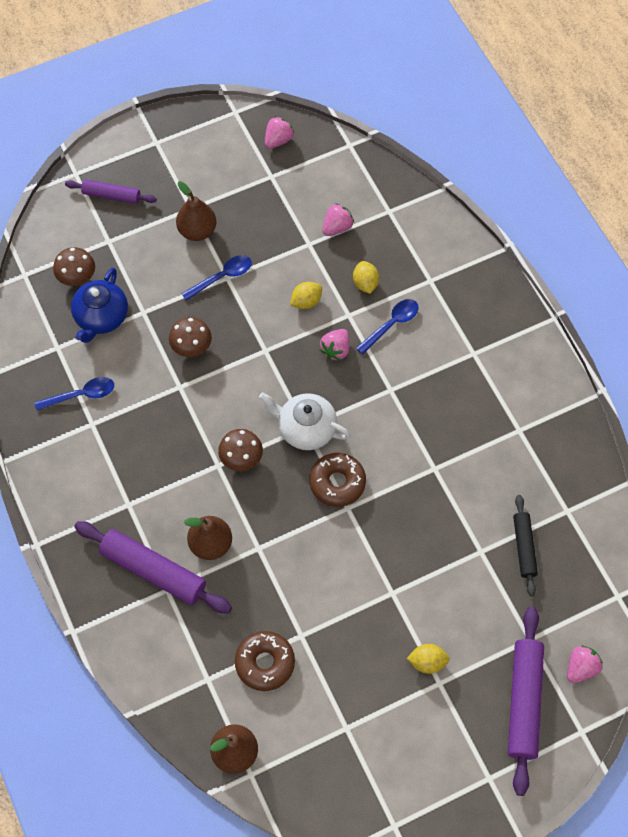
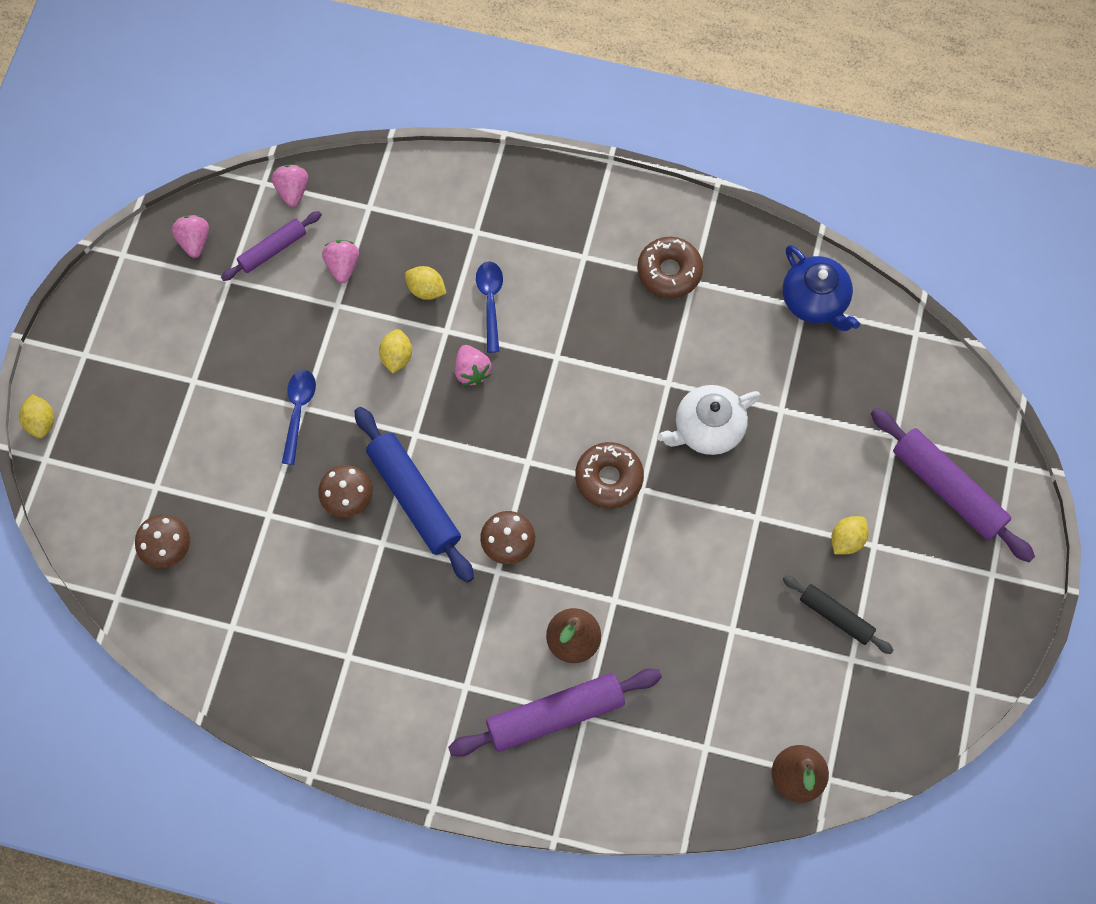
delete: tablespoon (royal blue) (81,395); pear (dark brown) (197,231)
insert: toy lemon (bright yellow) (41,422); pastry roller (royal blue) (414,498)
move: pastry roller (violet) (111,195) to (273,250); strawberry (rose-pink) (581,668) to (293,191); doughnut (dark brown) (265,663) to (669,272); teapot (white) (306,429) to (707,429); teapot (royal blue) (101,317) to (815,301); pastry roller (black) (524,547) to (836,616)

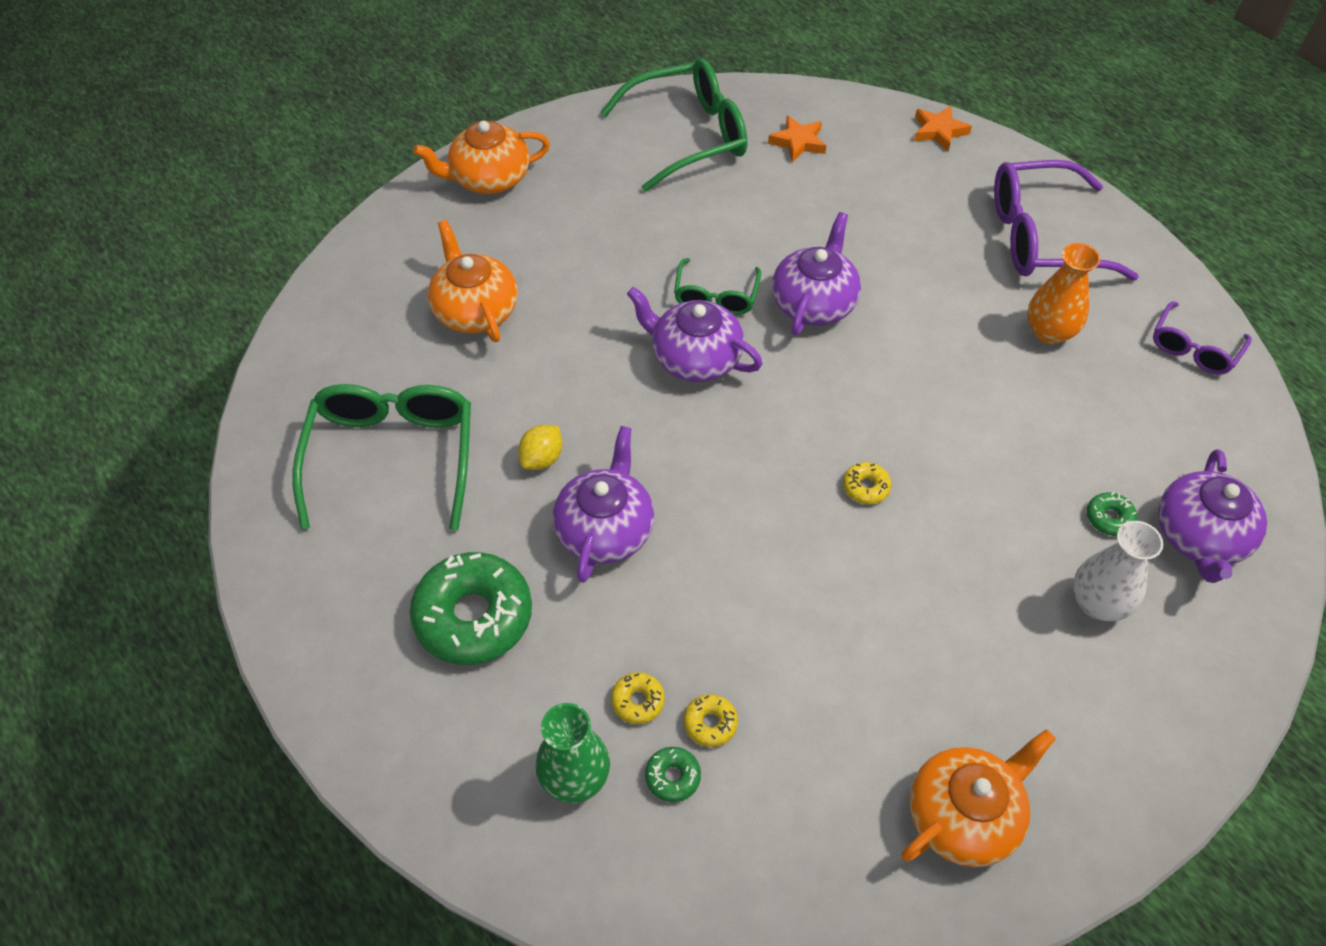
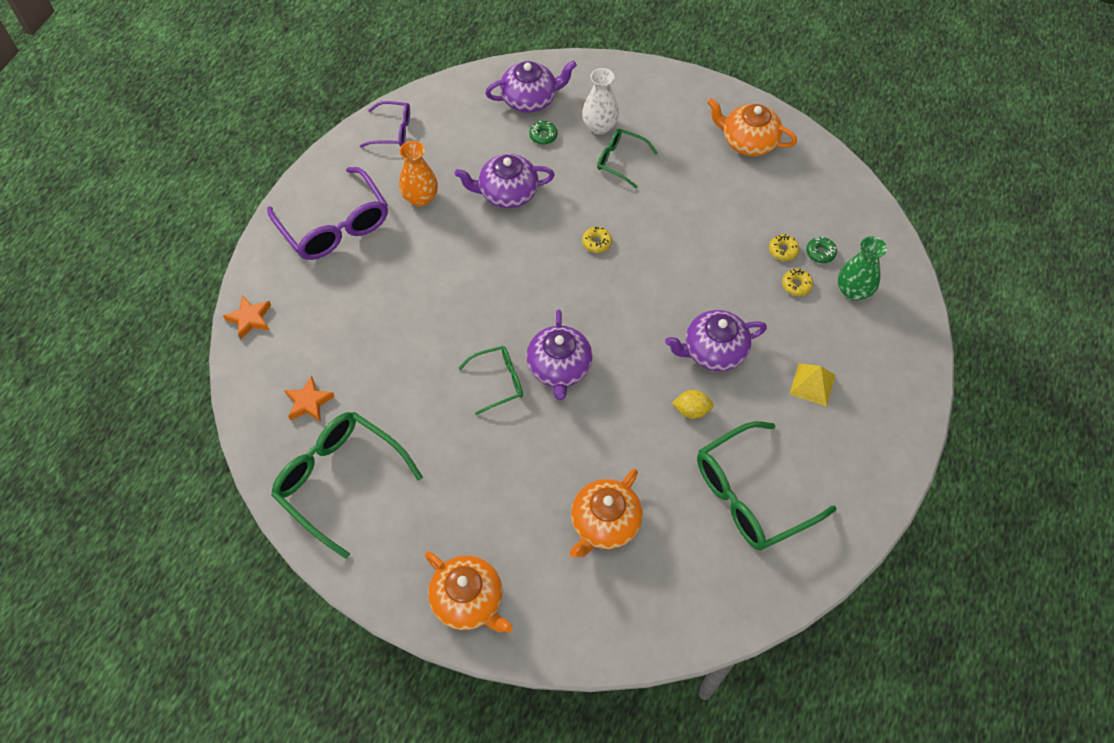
insert: eyeglasses (leaf-green) (620,160)
move: teapot (violet) (814,303) to (507,193)
replace: doughnut (leaf-green) (473,616) to pyramid shape (bright yellow) (812,384)

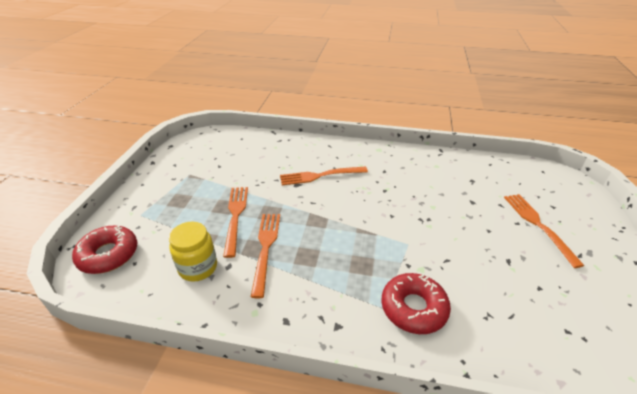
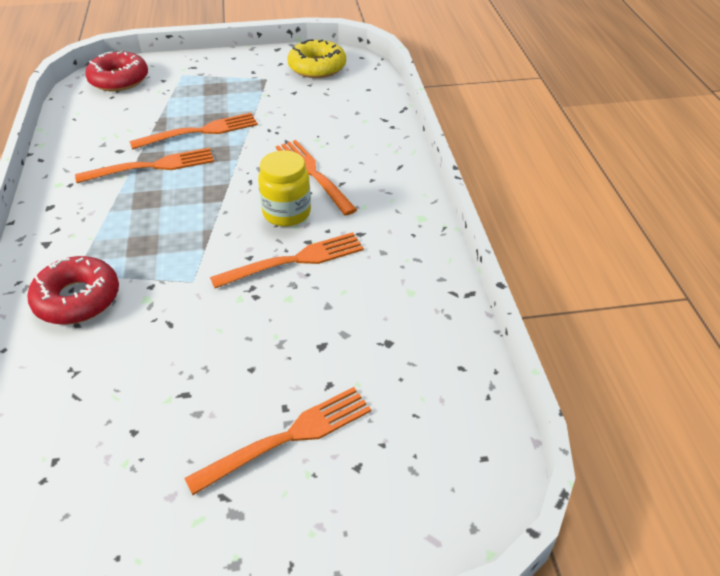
insert: dinner fork (orange-coloured) (294,260); doughnut (bright yellow) (317,67)
move: preserve jar (bright yellow) (198,267) to (286,213)

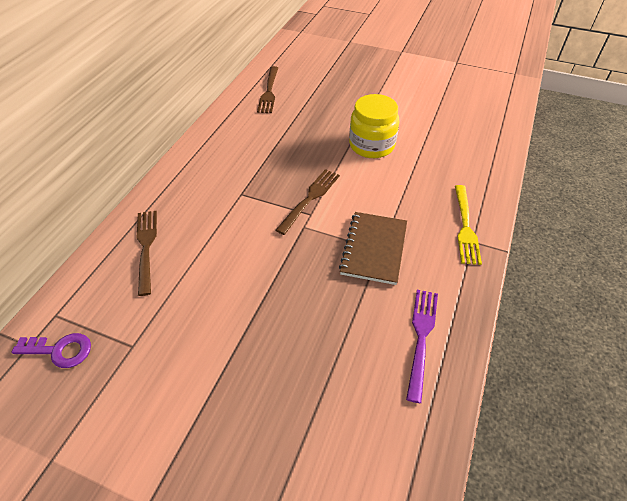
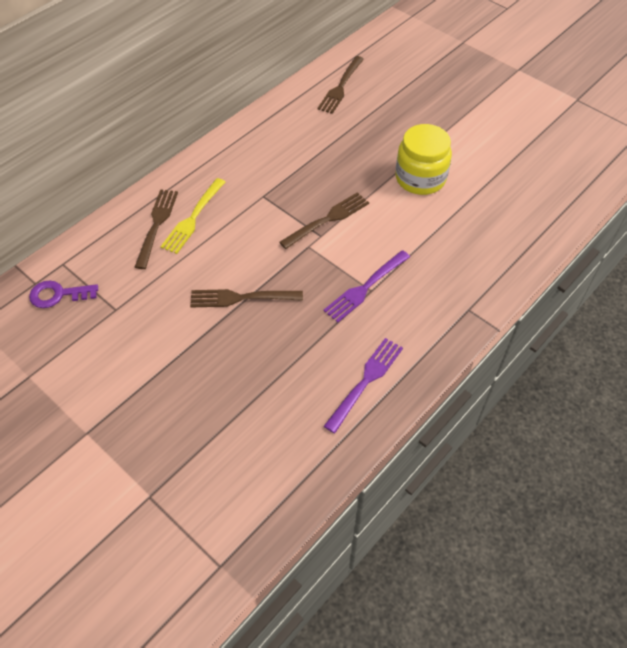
insert: dinner fork (dark brown) (241,298)
move: dinner fork (bright yellow) (465,227) to (193,218)
replace: exercise book (dark brown) (374,249) to dinner fork (violet) (365,288)
rotate: door key (violet) (60,350) = (58,295) 150 degrees clockwise

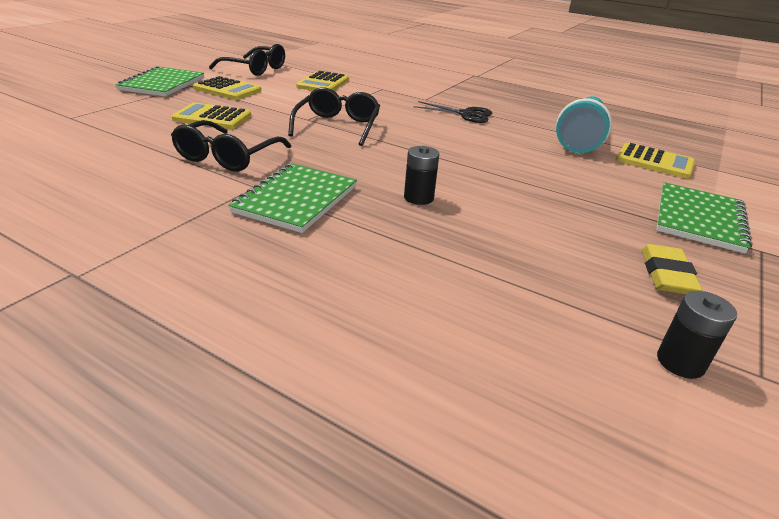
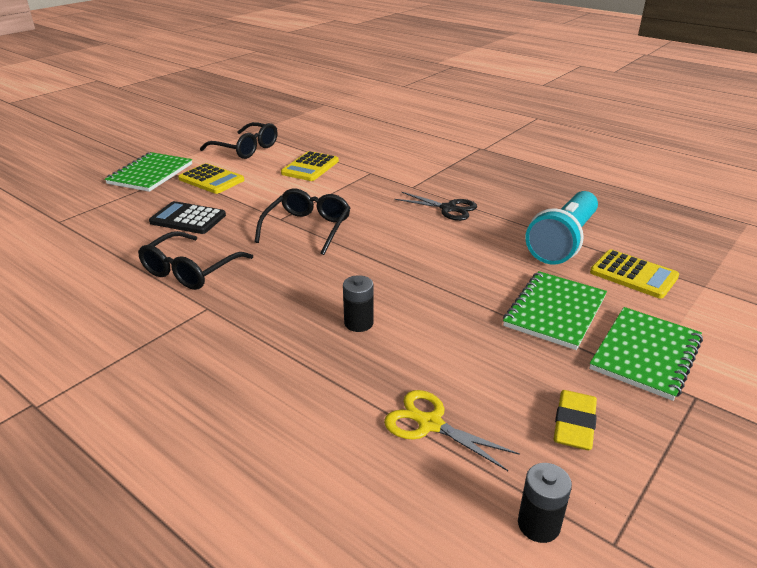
insert: shears (bright yellow) (430,424)
move: exercise book (leaf-green) (296,199) to (555,312)
recolor: calculator (bright yellow) (212,117) to calculator (black) (188,219)

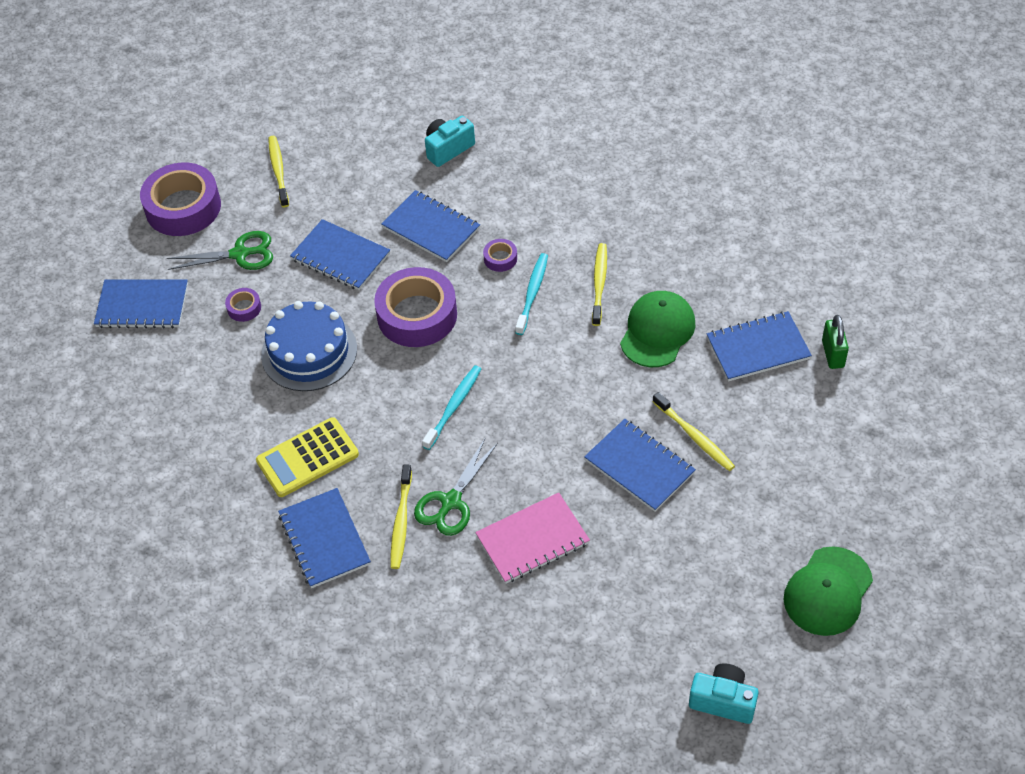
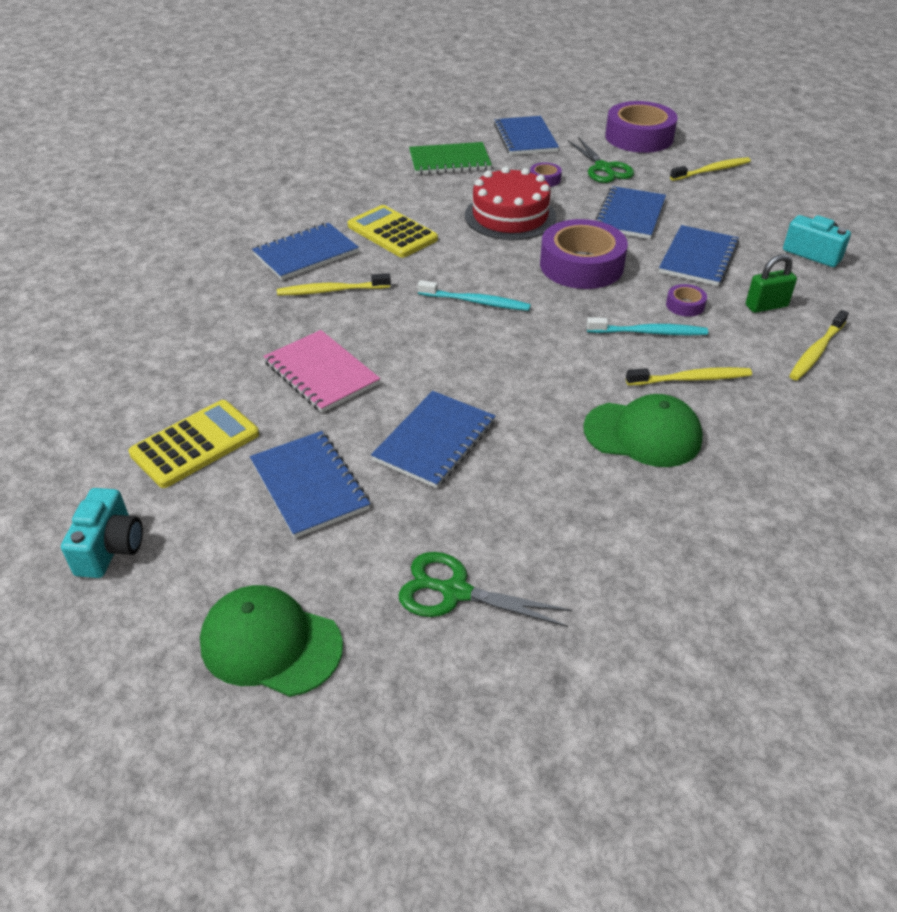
insert: calculator (bright yellow) (195,444); exercise book (leaf-green) (449,161)
move: exercise book (royal blue) (758,348) to (309,485); shears (leaf-green) (451,502) to (455,592); padlock (leaf-green) (833,354) to (766,306); dental brush (bright yellow) (694,437) to (816,352)
recolor: gateau (royal blue) (309,352) to gateau (scarlet) (510,216)

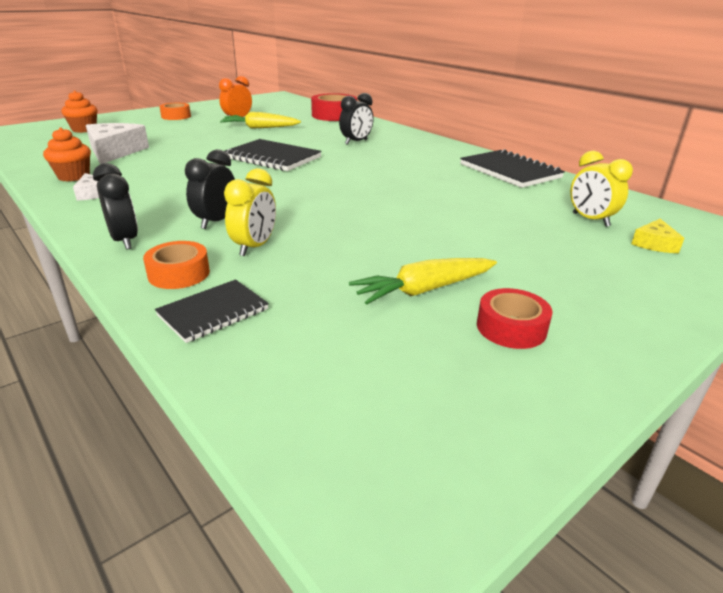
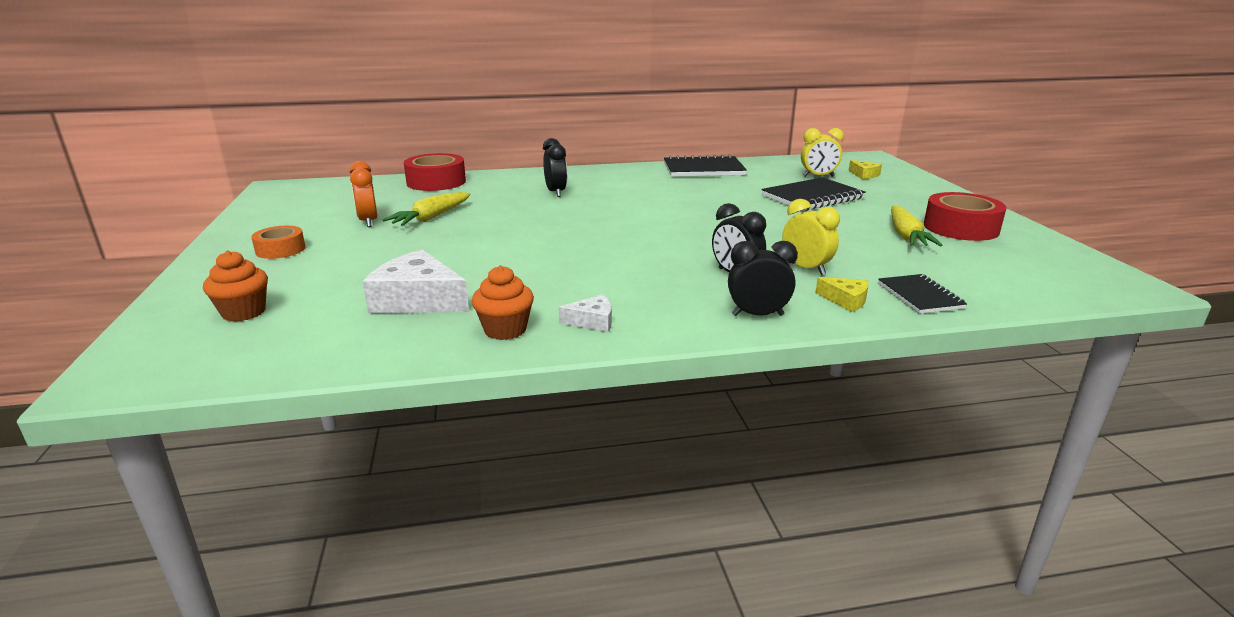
move: exercise book (black) (272,158) to (812,197)
replace: roll of tape (orange-coloured) (179,273) to cheese (bright yellow) (846,300)
resize: roll of tape (scarlet) (511,328) = (961,228) x1.64

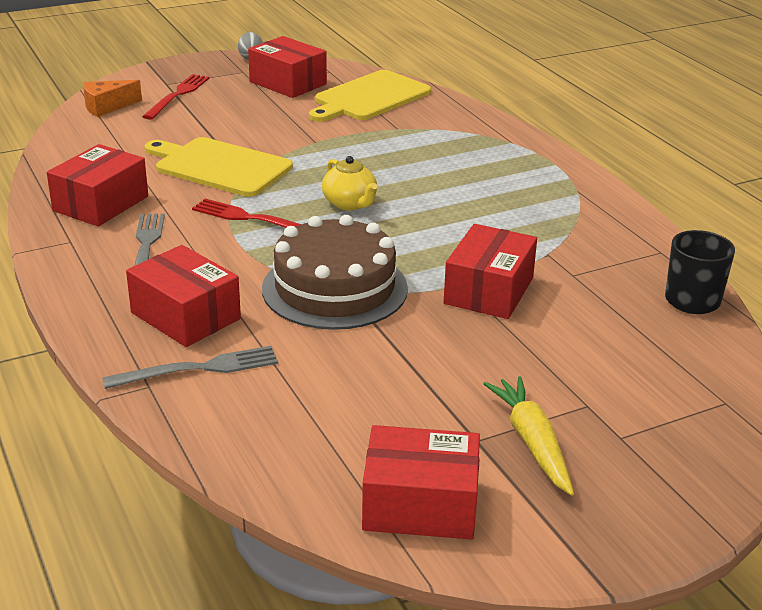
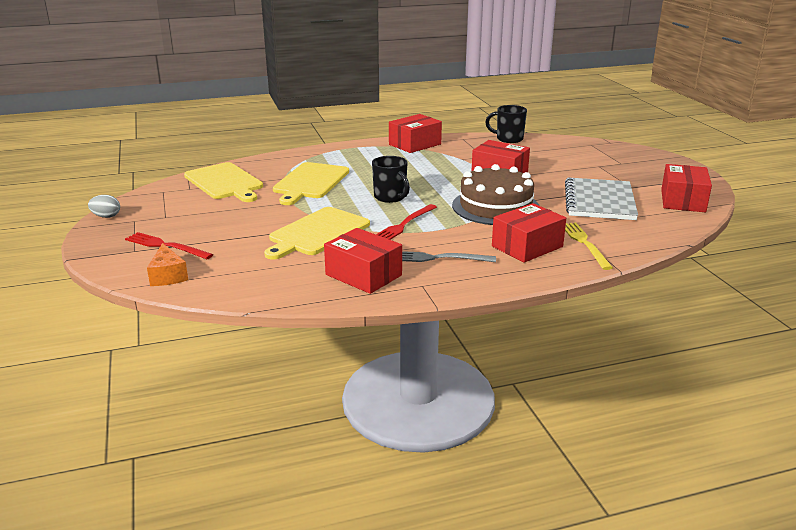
delete: carrot (bright yellow) (532,442)
insert: chopping board (bright yellow) (310,182); exercise book (ash-grey) (599,201)
move: package (scarlet) (288,83) to (415,144)
replace: teapot (bright yellow) (350,204) to mug (black) (390,197)
recolor: dinner fork (ash-grey) (198,369) to dinner fork (bright yellow) (585,243)

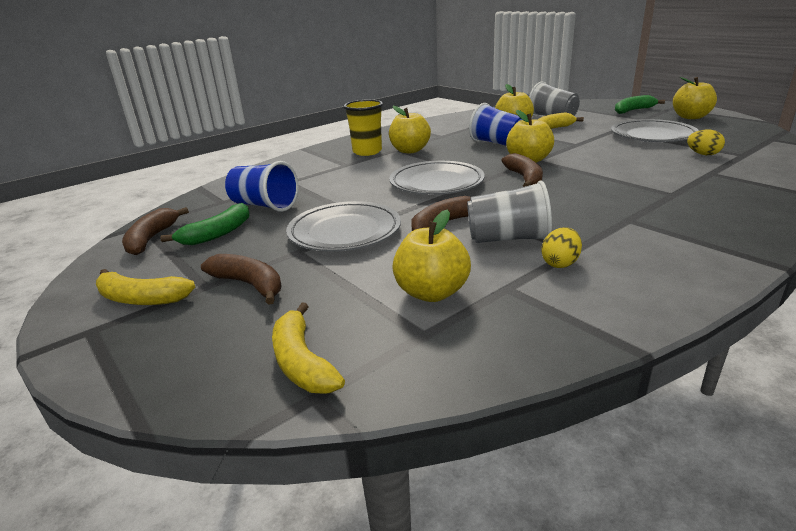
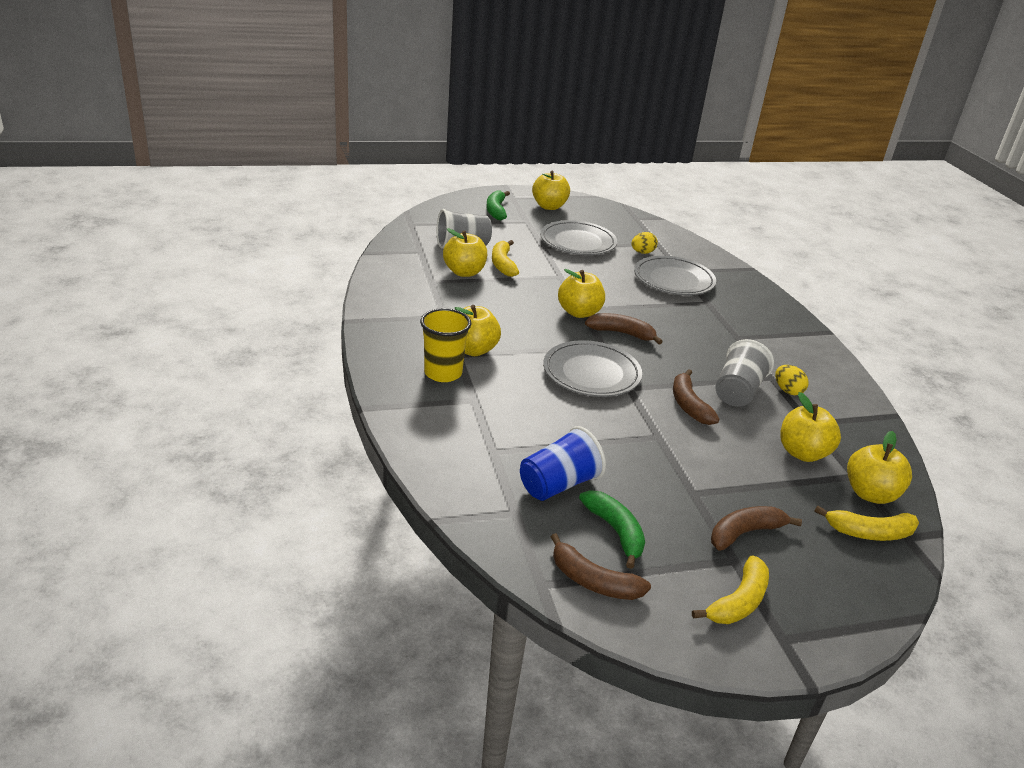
delete: beaker (royal blue) (497,143)
insert: toy apple (bright yellow) (870,494)
move: dinner plate (ash-grey) (344,232) to (673,280)

